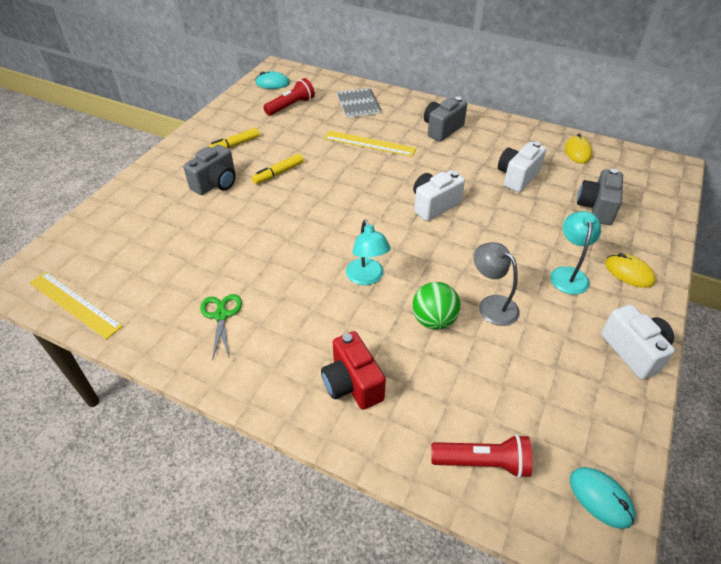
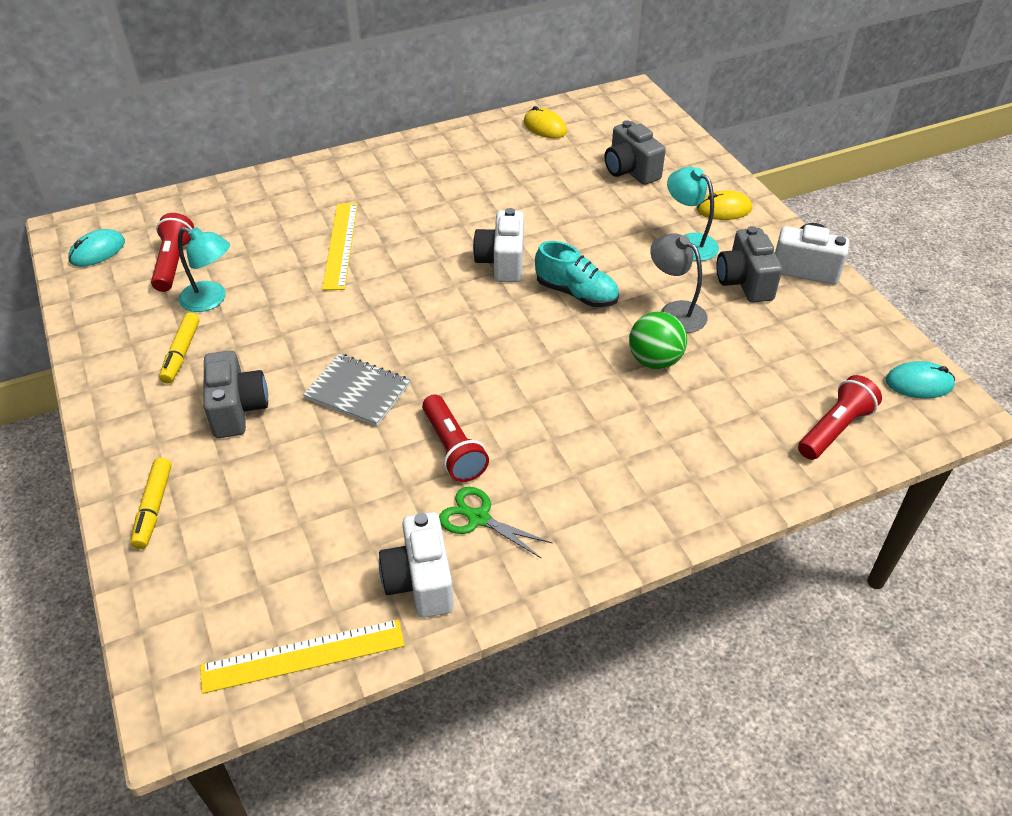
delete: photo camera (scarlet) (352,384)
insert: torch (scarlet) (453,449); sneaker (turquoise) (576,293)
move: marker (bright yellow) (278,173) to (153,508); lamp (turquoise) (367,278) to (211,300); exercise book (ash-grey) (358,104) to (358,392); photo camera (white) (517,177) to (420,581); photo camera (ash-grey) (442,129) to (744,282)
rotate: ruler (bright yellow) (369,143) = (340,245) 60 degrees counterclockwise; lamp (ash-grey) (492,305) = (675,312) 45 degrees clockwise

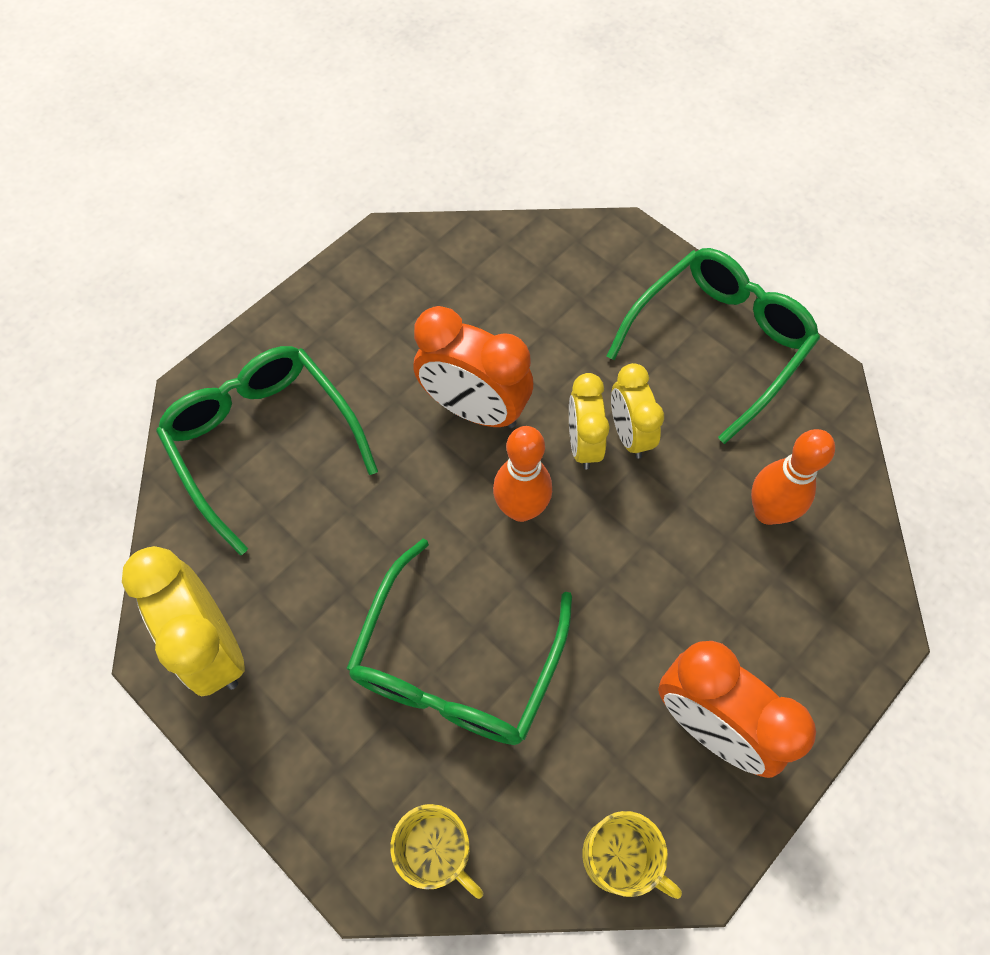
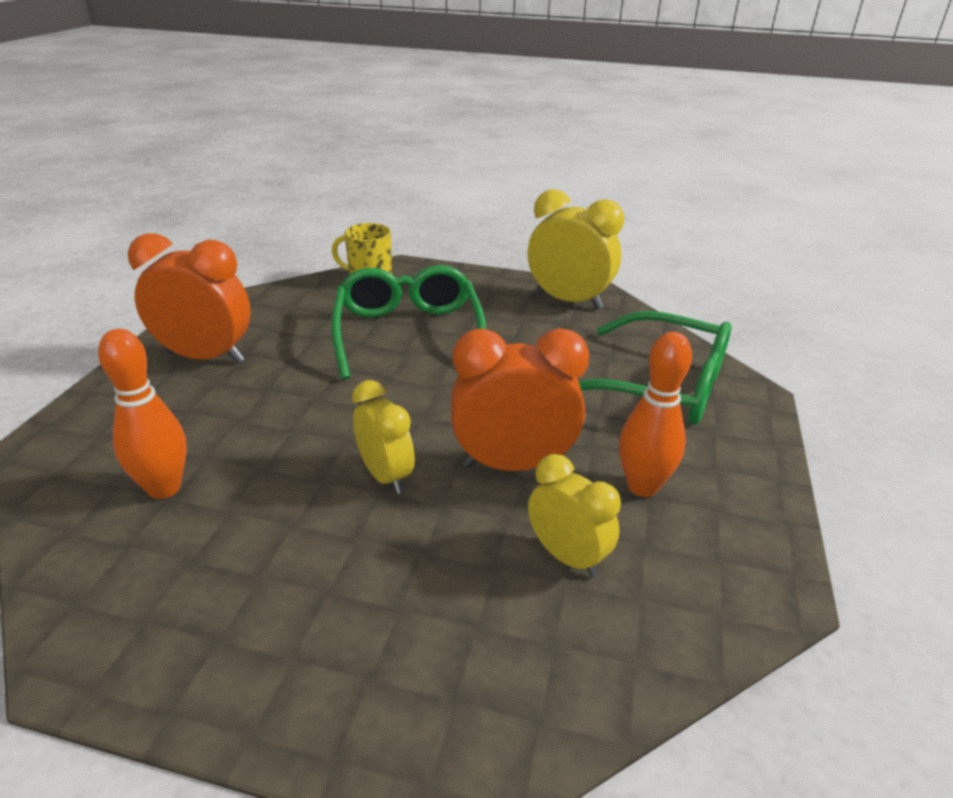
delete: mug (bright yellow) (619,857); eyeglasses (leaf-green) (717,344)
move: alarm clock (bright yellow) (629,434) to (567,556); tenpin (orange-coloured) (521,509) to (642,486)

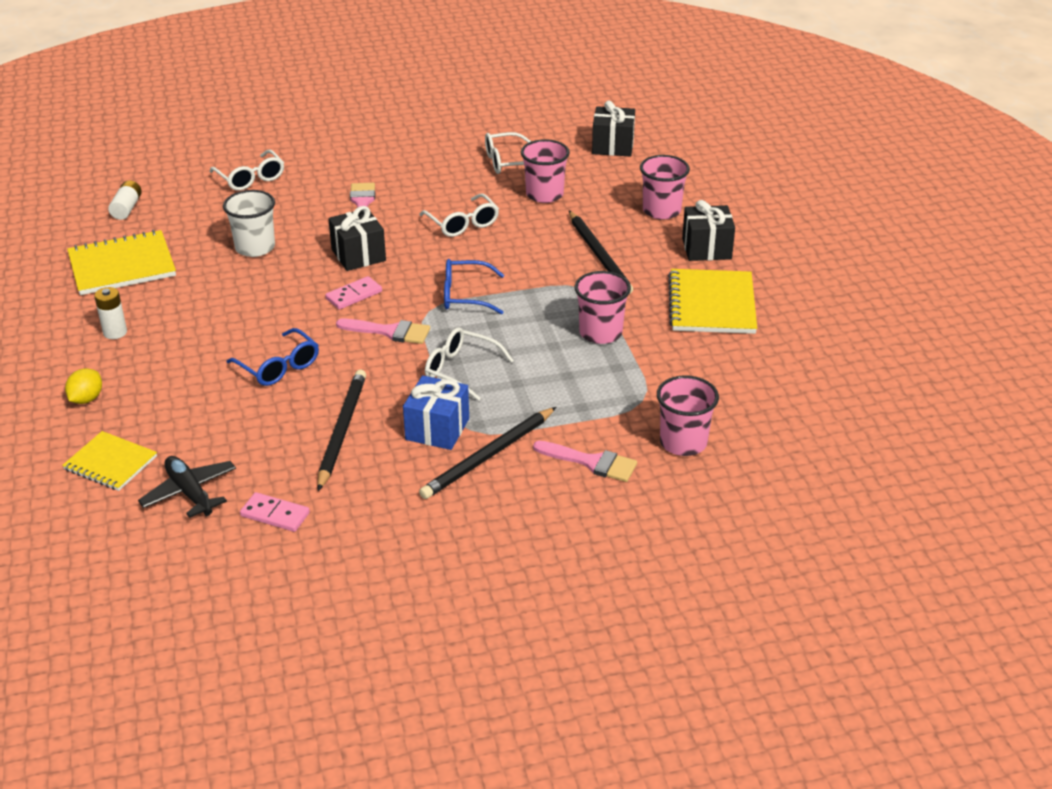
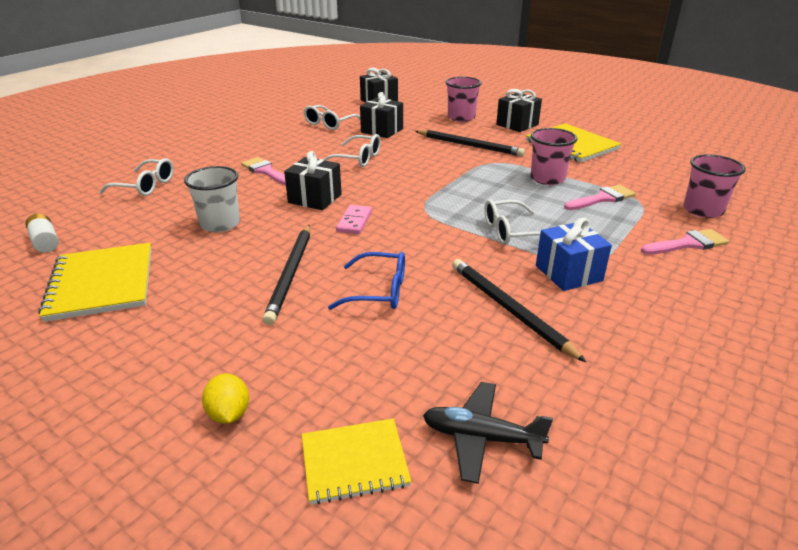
delete: battery (white) (115,332); domino tile (rose-pink) (275,515); eyeglasses (royal blue) (464,295)
move: pencil (black) (488,456) to (291,274); paintbrush (rose-pink) (390,332) to (602,198)
replace: beaker (rose-pink) (544,194) to present (black) (382,130)
rotate: exercise book (bright yellow) (122,265) = (102,283) 45 degrees counterclockwise

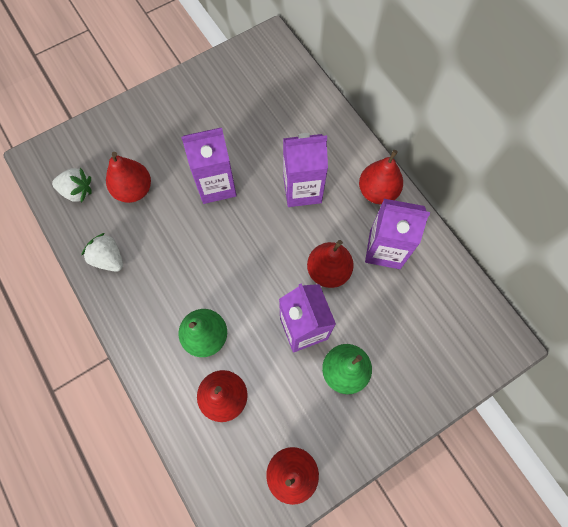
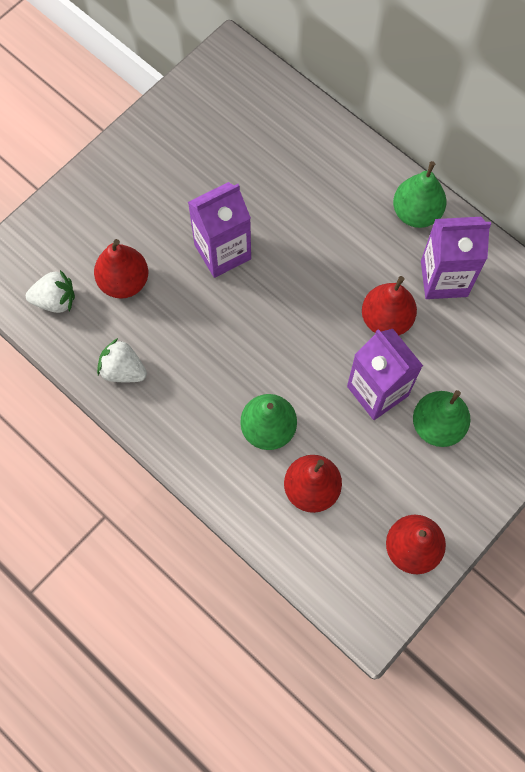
delete: milk carton (violet) (302,190)
recolor: pear (scarlet) (377,191) to pear (leaf-green) (416,213)

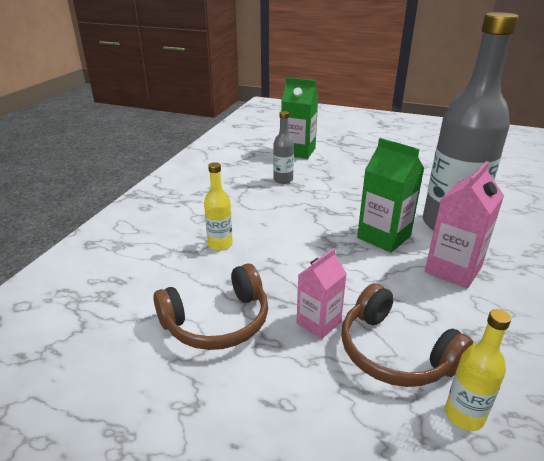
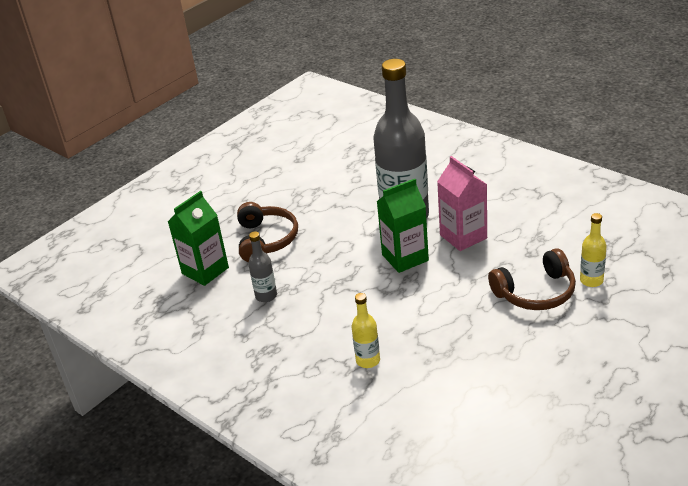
delete: milk carton (rose-pink) (318,322)
move: headset (dark brown) (217,322) to (266,240)

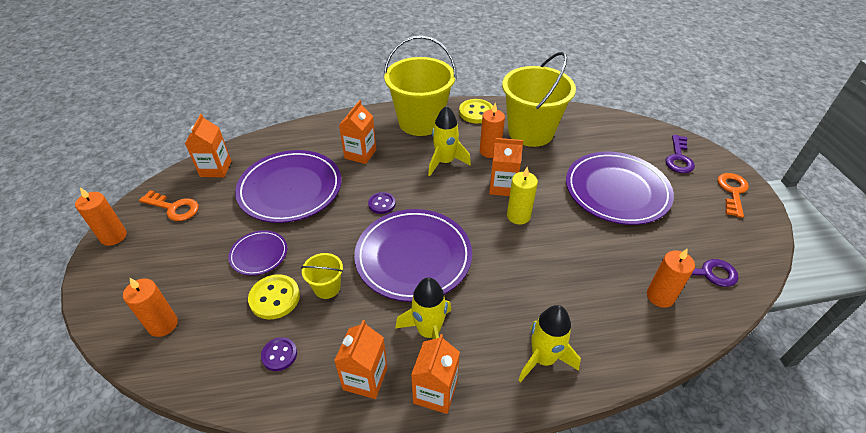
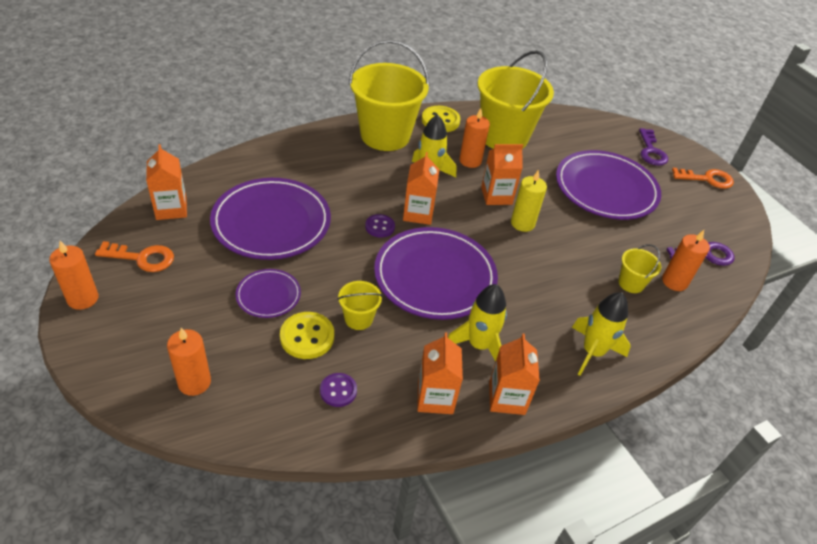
insert: sand bucket (bright yellow) (631,283)
move: milk carton (orange-coloured) (360,154) to (418,213)
rotate: door key (orange-coloured) (732,192) = (707,179) 90 degrees clockwise

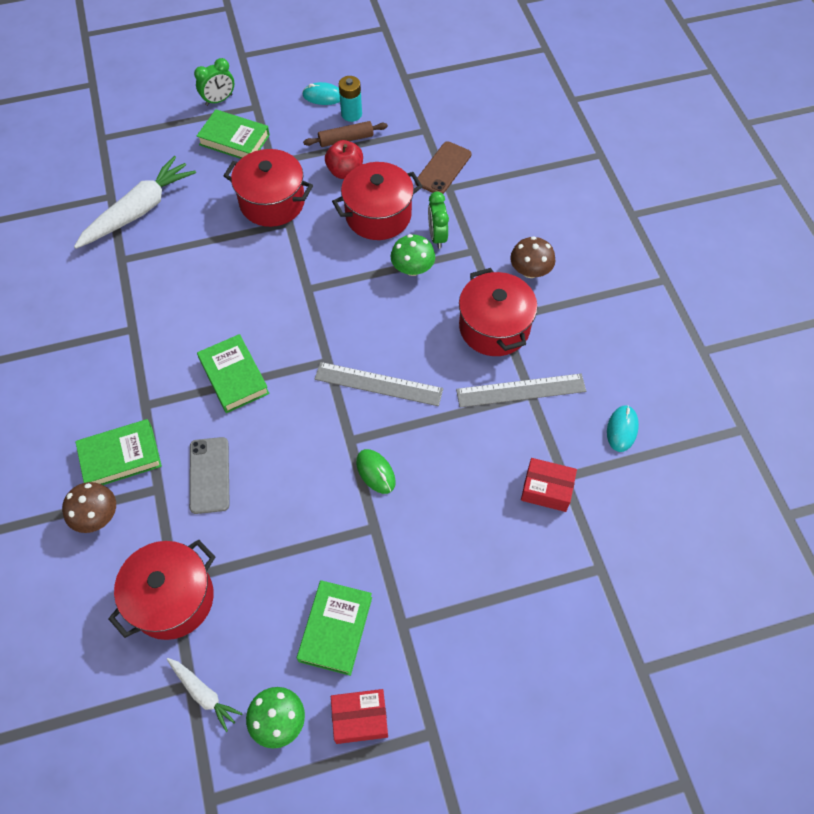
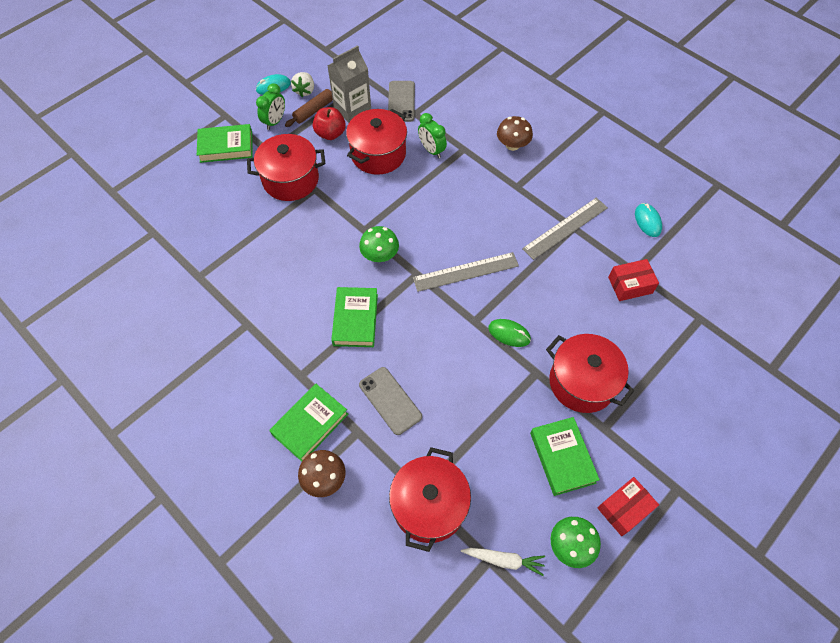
delete: carrot (white) (139,210)
insert: milk carton (ash-grey) (352,110)
move: alarm clock (leaf-green) (219,100) to (275,121); toadstool (leaf-green) (412,268) to (380,255); cooking pot (scarlet) (494,327) to (582,382)
replace: battery (turquoise) (351,114) to strawberry (white) (305,91)
recolor: smartphone (dark brown) (443,168) to smartphone (ash-grey) (401,101)
rotate: hardcover (leaf-green) (234,376) = (355,319) 60 degrees clockwise

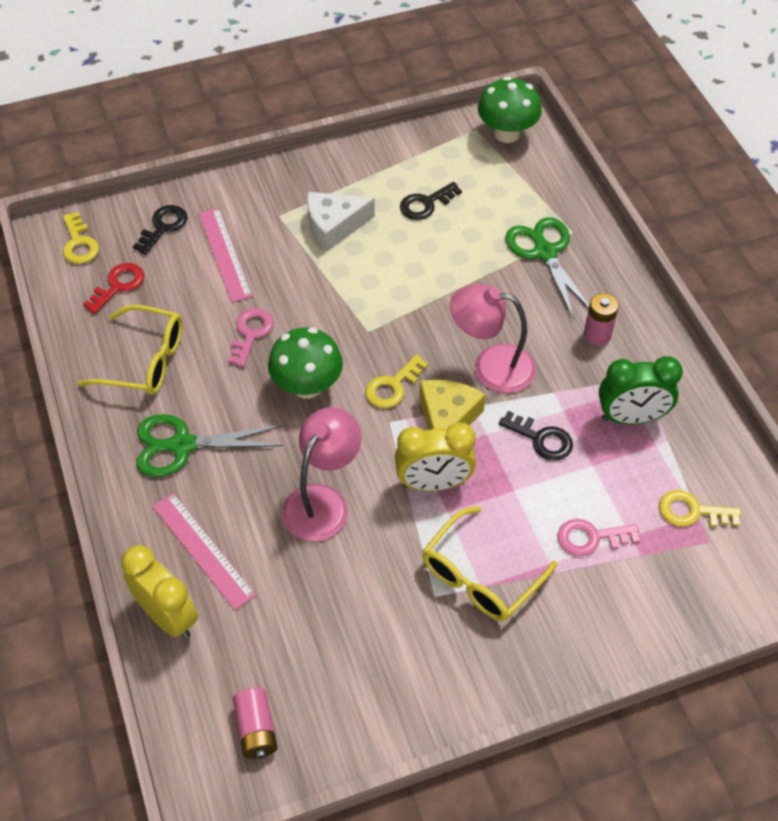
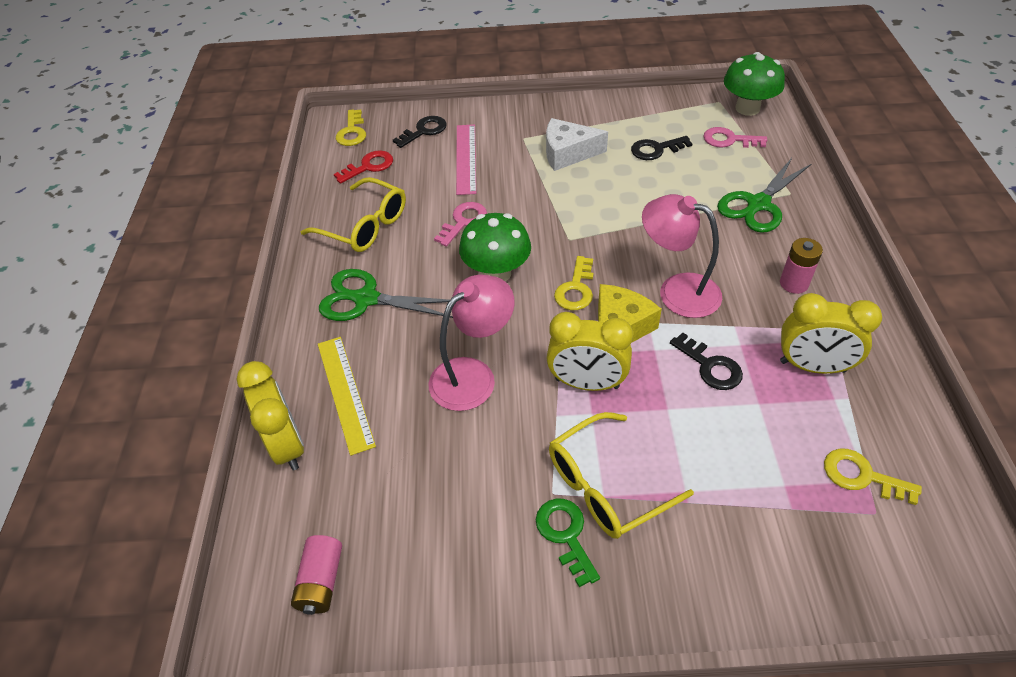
insert: door key (leaf-green) (565,534)
move: door key (rose-pink) (591,538) to (729,140)
recolor: ruler (rose-pink) (203,550) to ruler (bright yellow) (345,393); alarm clock (leaf-green) (631,417) to alarm clock (bright yellow) (812,366)
rotate: door key (bright yellow) (393,386) = (576,289) 45 degrees counterclockwise; shears (leaf-green) (544,252) = (758,205) 135 degrees counterclockwise

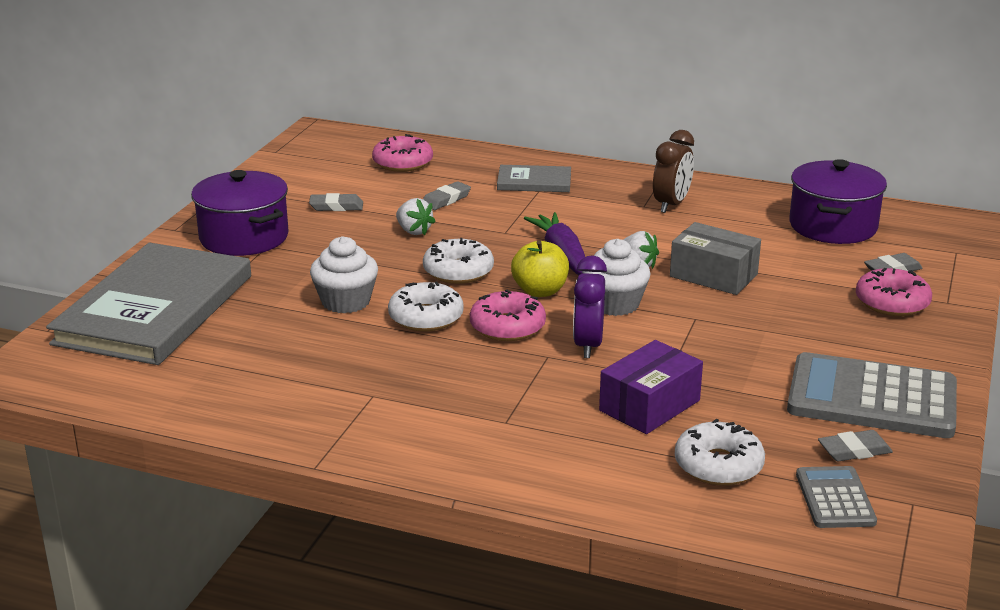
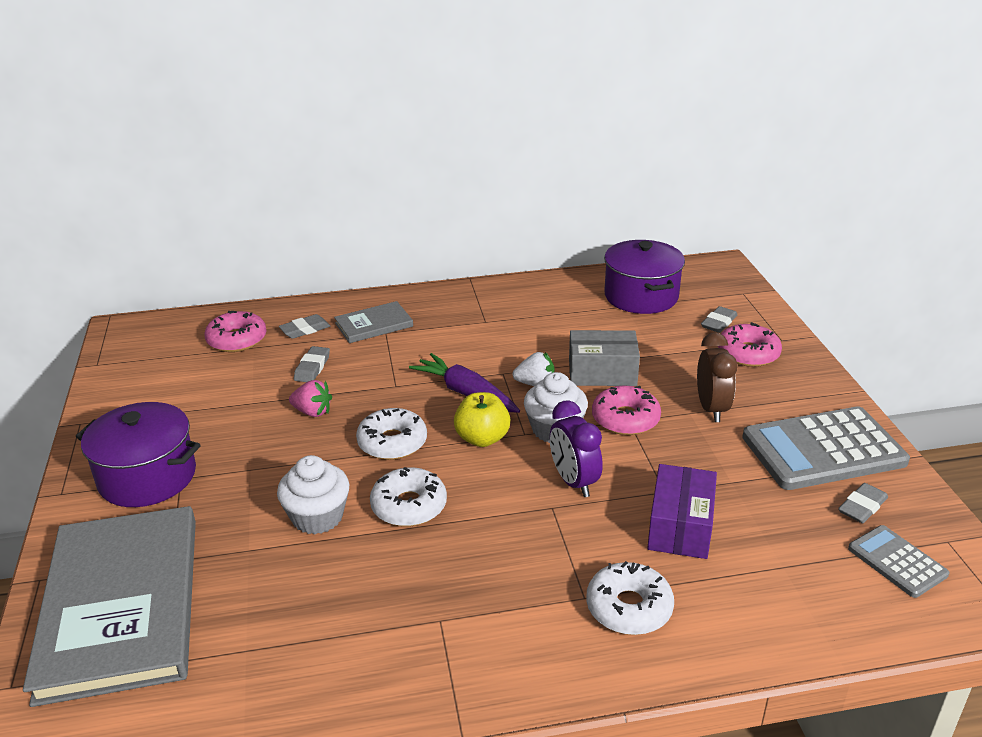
move: gum eraser (ash-grey) (336,206) to (305,330); doughnut (white) (718,465) to (629,608); doughnut (rose-pink) (507,327) to (625,419); alarm clock (dark brown) (671,205) to (711,409)
recolor: strawberry (white) (413,231) to strawberry (rose-pink) (312,412)

